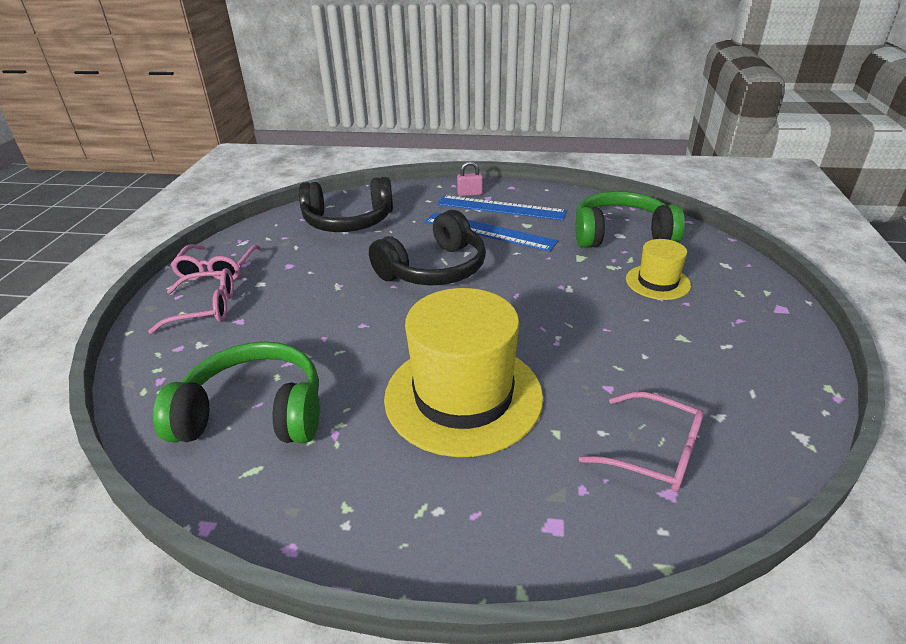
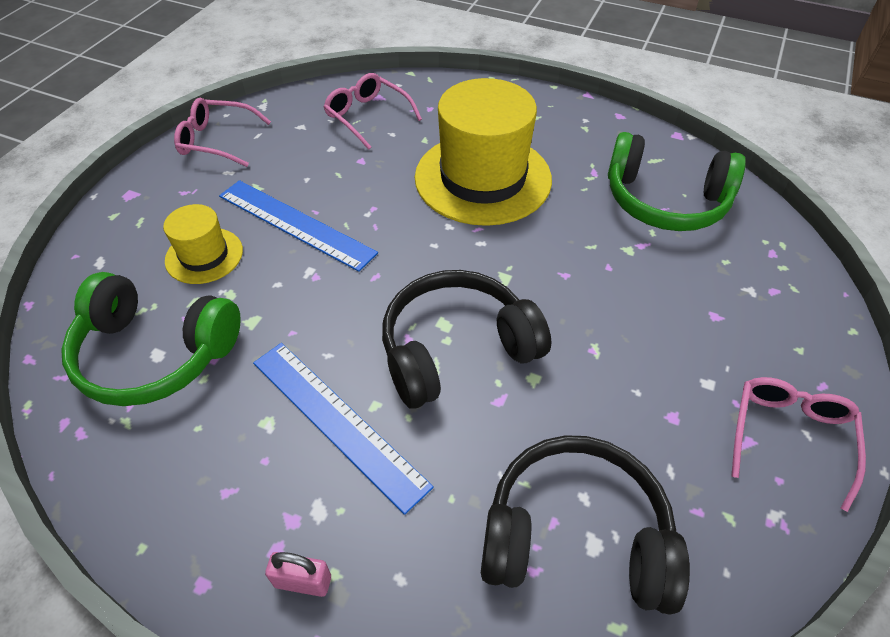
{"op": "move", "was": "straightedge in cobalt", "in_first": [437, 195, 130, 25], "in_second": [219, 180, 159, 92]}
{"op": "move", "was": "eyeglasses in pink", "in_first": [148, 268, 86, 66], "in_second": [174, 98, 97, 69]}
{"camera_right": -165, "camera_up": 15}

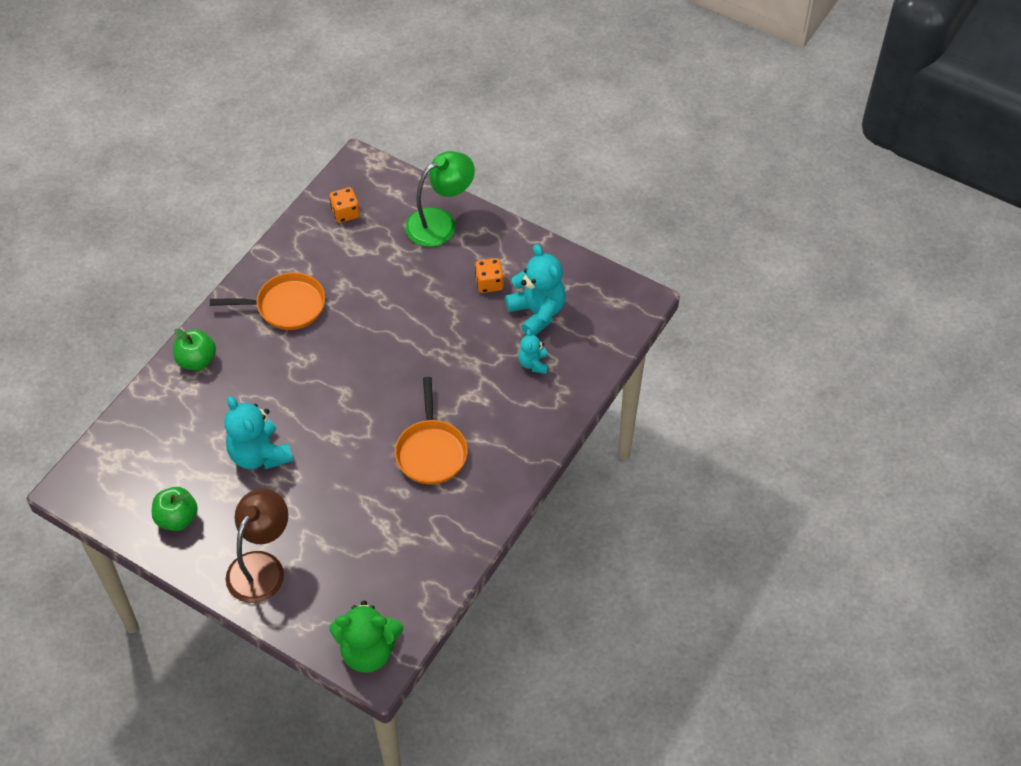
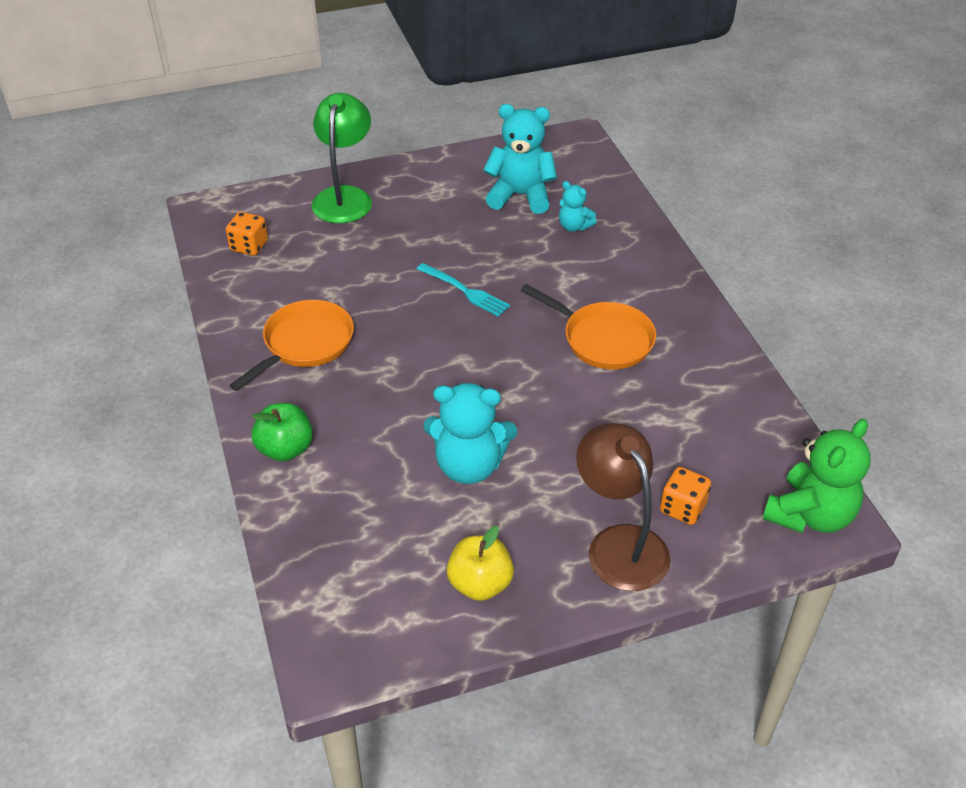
{"op": "move", "was": "dice in orange-coloured", "in_first": [475, 258, 29, 35], "in_second": [660, 467, 51, 58]}
{"op": "recolor", "was": "apple in leaf-green", "now": "apple in golden", "in_first": [152, 487, 46, 44], "in_second": [447, 526, 67, 75]}
{"op": "insert", "now": "fork in teal", "in_second": [417, 263, 93, 54]}
{"camera_right": -50, "camera_up": -10}

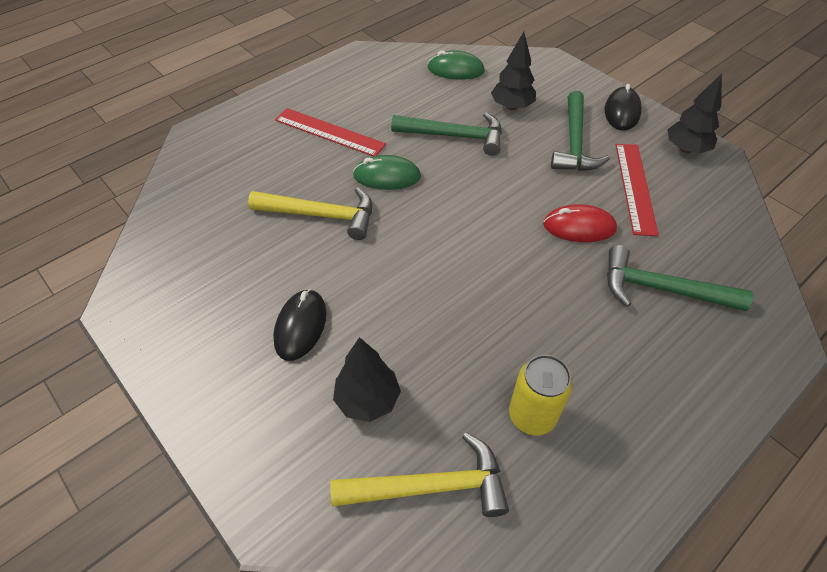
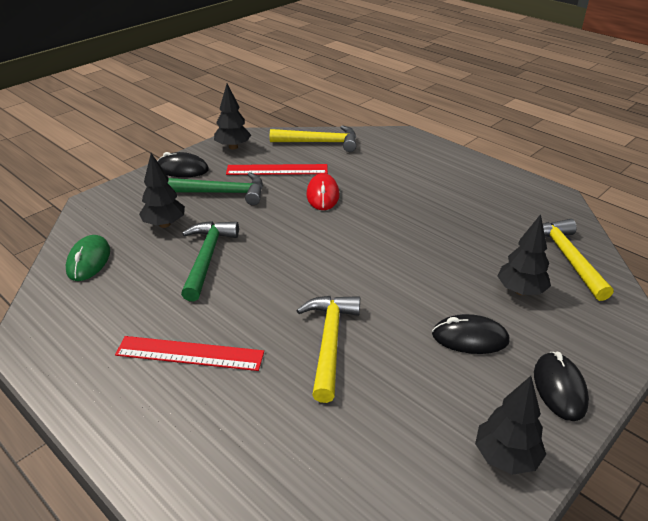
{"op": "rotate", "was": "straightedge in scarlet", "in_first": [275, 108, 111, 48], "in_second": [115, 336, 149, 35], "clockwise": 75}
{"op": "delete", "was": "mouse in leaf-green", "in_first": [353, 155, 68, 35]}
{"op": "delete", "was": "claw hammer in leaf-green", "in_first": [607, 245, 146, 66]}
{"op": "delete", "was": "soda can in golden", "in_first": [509, 355, 64, 81]}
{"op": "insert", "now": "claw hammer in golden", "in_second": [270, 125, 86, 27]}
{"op": "insert", "now": "mouse in black", "in_second": [534, 352, 55, 69]}
{"op": "insert", "now": "fir tree in black", "in_second": [475, 376, 71, 99]}
{"camera_right": -95, "camera_up": -15}

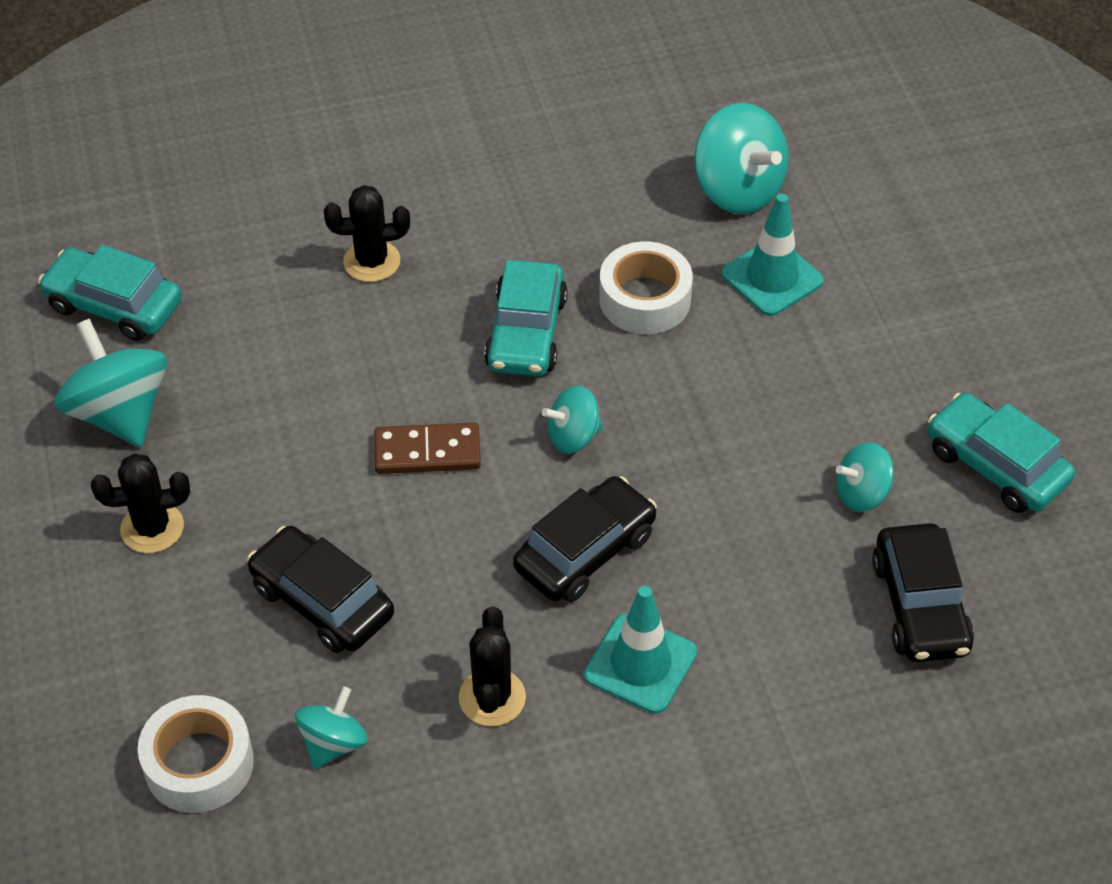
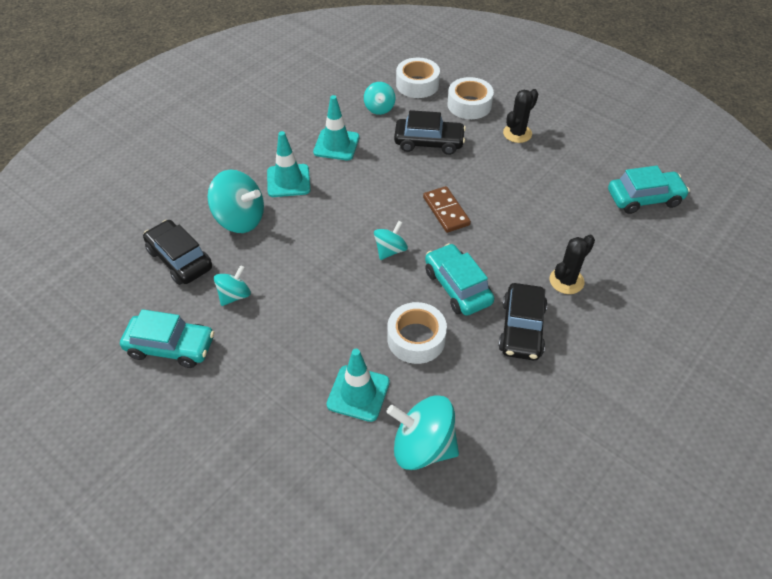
{"op": "move", "was": "whirligig in teal", "in_first": [54, 319, 113, 128], "in_second": [208, 170, 56, 63]}
{"op": "rotate", "was": "domino tile in russet", "in_first": [374, 423, 107, 51], "in_second": [423, 186, 48, 47], "clockwise": -75}
{"op": "move", "was": "car in black", "in_first": [513, 476, 144, 126], "in_second": [498, 283, 50, 77]}
{"op": "replace", "was": "cactus in black", "now": "road cone in teal", "in_first": [459, 606, 67, 120], "in_second": [313, 95, 46, 65]}
{"op": "insert", "now": "tape in pure white", "in_second": [448, 77, 46, 42]}
{"camera_right": 145, "camera_up": 0}

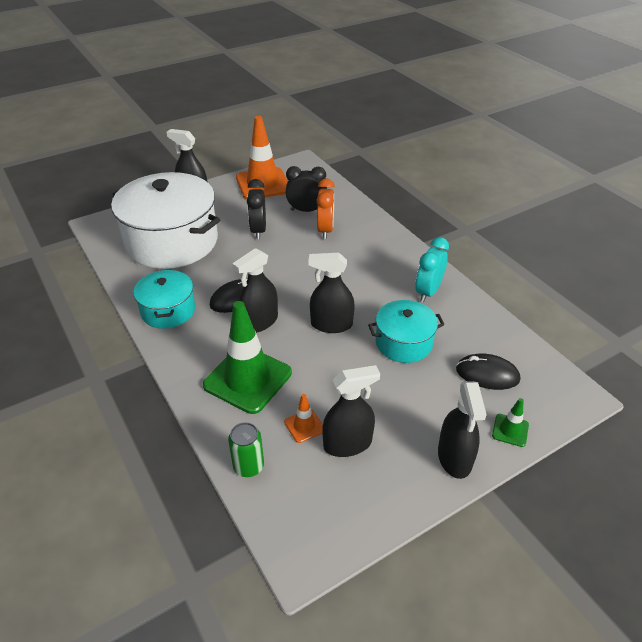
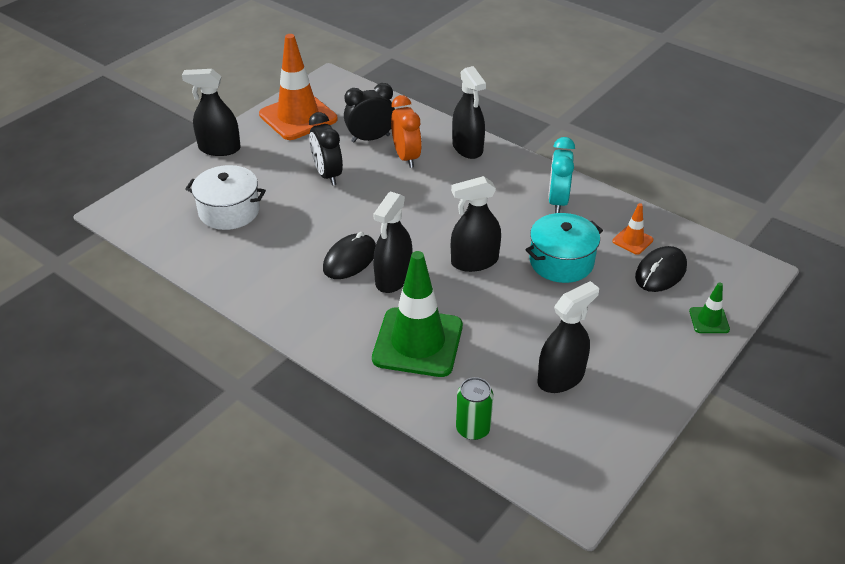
{"op": "resize", "was": "stockpot in pure white", "in_first": [111, 172, 109, 97], "in_second": [186, 165, 80, 65], "ratio": 0.52}
{"op": "delete", "was": "stockpot in teal", "in_first": [134, 269, 61, 60]}
{"op": "rotate", "was": "mouse in black", "in_first": [456, 354, 64, 36], "in_second": [635, 246, 52, 46], "clockwise": -45}
{"op": "move", "was": "sprayer in black", "in_first": [438, 381, 49, 98], "in_second": [452, 66, 34, 93]}
{"op": "move", "was": "road cone in orange-coloured", "in_first": [284, 394, 39, 49], "in_second": [613, 203, 40, 52]}
{"camera_right": -20, "camera_up": 0}

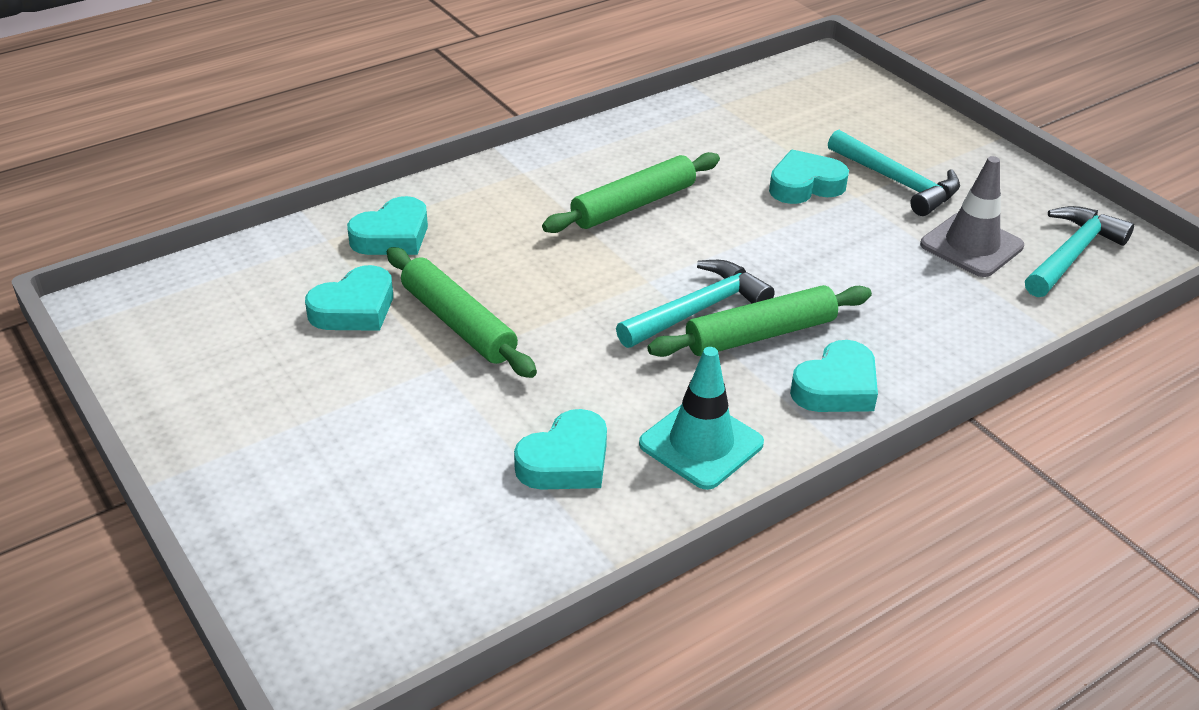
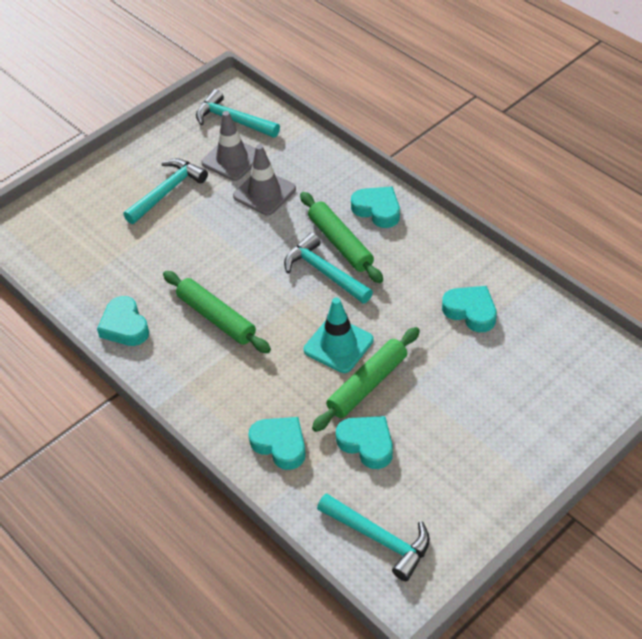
{"op": "move", "was": "heart in teal", "in_first": [769, 149, 80, 55], "in_second": [97, 296, 52, 50]}
{"op": "move", "was": "road cone in teal", "in_first": [639, 347, 125, 143], "in_second": [304, 297, 70, 76]}
{"op": "insert", "now": "road cone in grey", "in_second": [233, 144, 63, 71]}
{"op": "insert", "now": "claw hammer in teal", "in_second": [317, 493, 113, 88]}
{"camera_right": -95, "camera_up": 10}

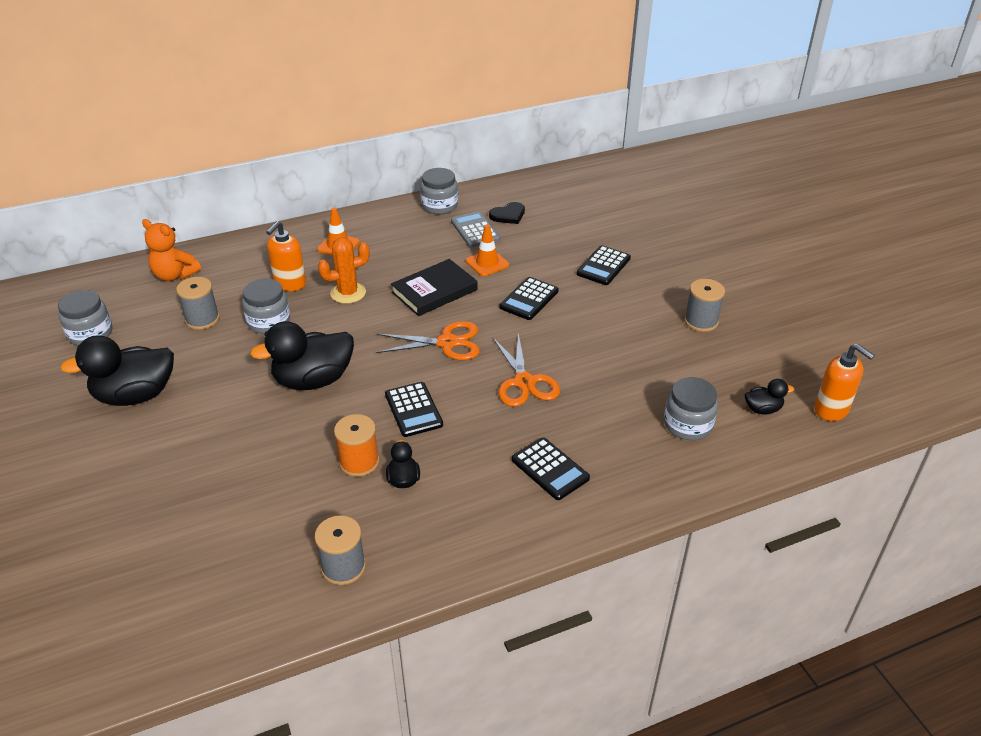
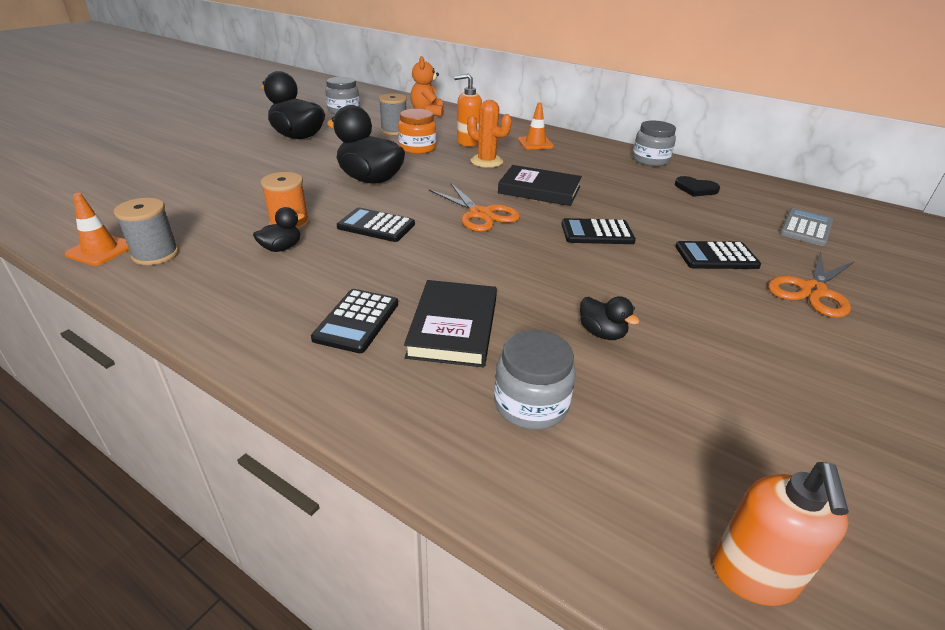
{"op": "move", "was": "adding machine in grey", "in_first": [451, 211, 49, 36], "in_second": [780, 208, 53, 38]}
{"op": "move", "was": "road cone in orange-coloured", "in_first": [466, 224, 43, 52], "in_second": [65, 193, 64, 73]}
{"op": "recolor", "was": "jar in grey", "now": "jar in orange-coloured", "in_first": [242, 279, 48, 55], "in_second": [398, 109, 38, 45]}
{"op": "delete", "was": "bobbin in grey", "in_first": [684, 279, 41, 53]}
{"op": "move", "was": "pair of scissors in orange-coloured", "in_first": [493, 333, 67, 74], "in_second": [768, 252, 87, 66]}
{"op": "move", "was": "rubber duck in black", "in_first": [745, 379, 49, 35], "in_second": [580, 296, 60, 44]}
{"op": "rotate", "was": "adding machine in black", "in_first": [385, 382, 58, 55], "in_second": [337, 207, 78, 35], "clockwise": 75}
{"op": "insert", "now": "hardcover in black", "in_second": [404, 280, 93, 87]}
{"camera_right": 55, "camera_up": -5}

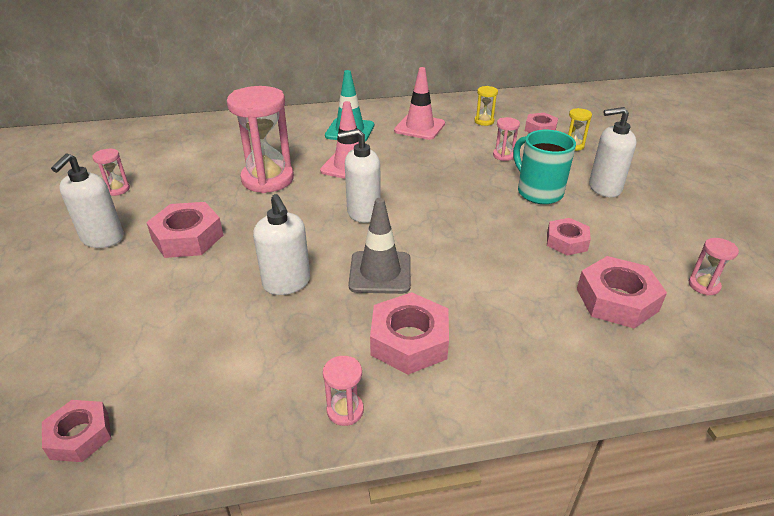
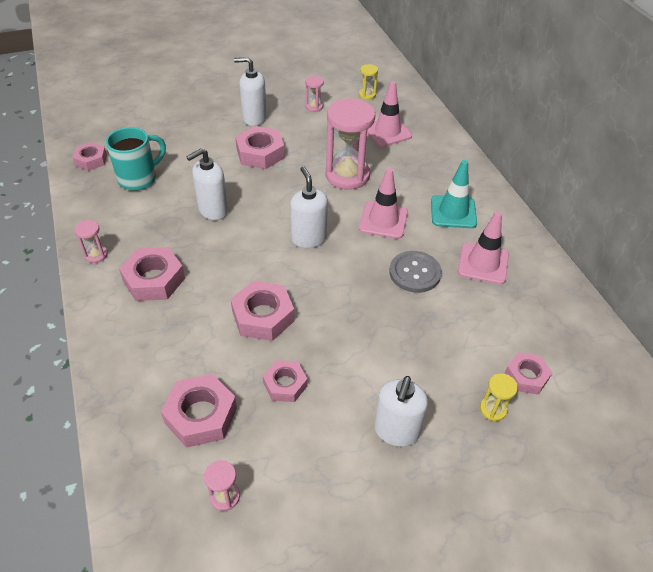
{"op": "move", "was": "hourglass in golden", "in_first": [474, 86, 24, 40], "in_second": [359, 64, 19, 36]}
{"op": "rotate", "was": "soap dispenser in pure white", "in_first": [589, 107, 48, 90], "in_second": [374, 376, 54, 71], "clockwise": -150}
{"op": "delete", "was": "hourglass in pink", "in_first": [493, 117, 27, 44]}
{"op": "move", "was": "mug in teal", "in_first": [513, 130, 63, 74], "in_second": [106, 127, 60, 64]}
{"op": "delete", "was": "road cone in grey", "in_first": [348, 198, 63, 96]}
{"op": "insert", "now": "road cone in pink", "in_second": [367, 81, 45, 66]}
{"op": "insert", "now": "button in grey", "in_second": [389, 251, 53, 42]}
{"op": "insert", "now": "hex nut in pink", "in_second": [231, 281, 64, 60]}
{"camera_right": 80, "camera_up": 10}

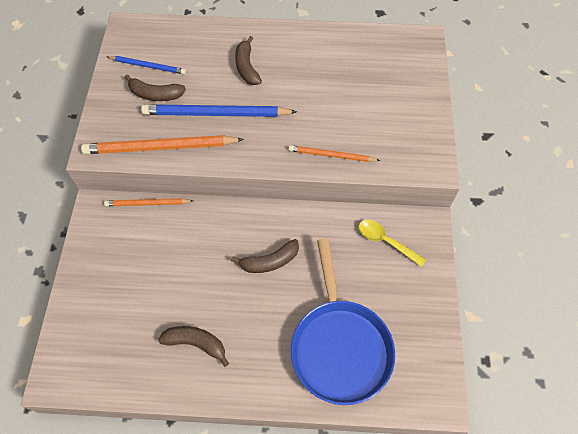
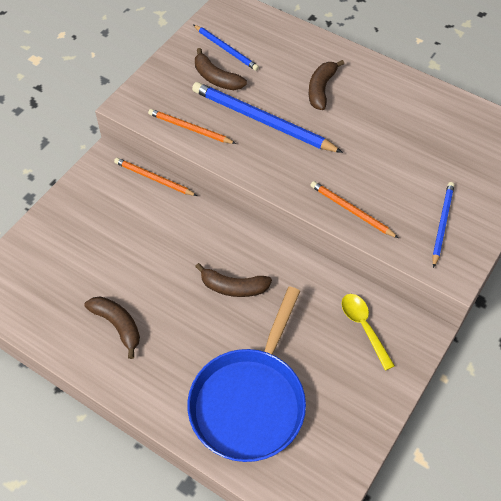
{"op": "resize", "was": "lead pencil in orange-coloured", "in_first": [81, 135, 163, 19], "in_second": [148, 109, 88, 35], "ratio": 0.57}
{"op": "insert", "now": "lead pencil in cobalt", "in_second": [432, 182, 22, 86]}
{"camera_right": 30, "camera_up": -5}

